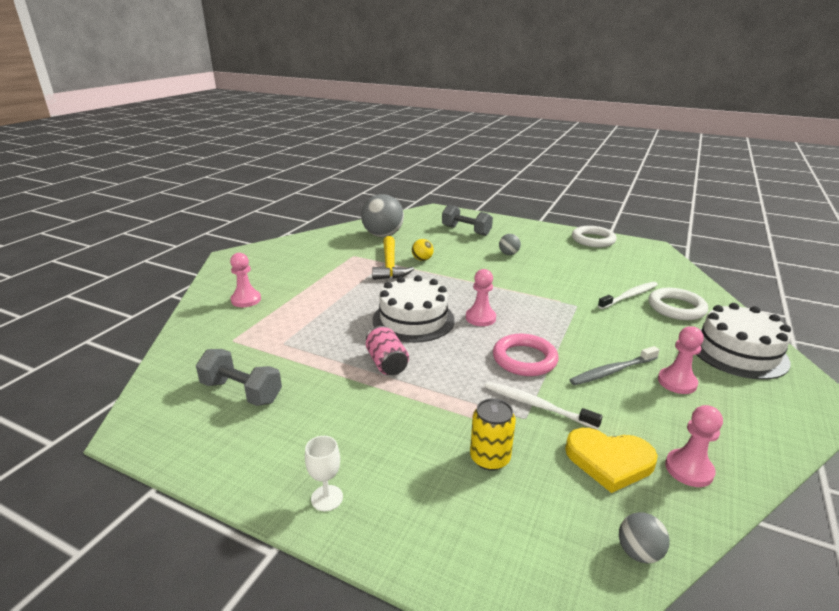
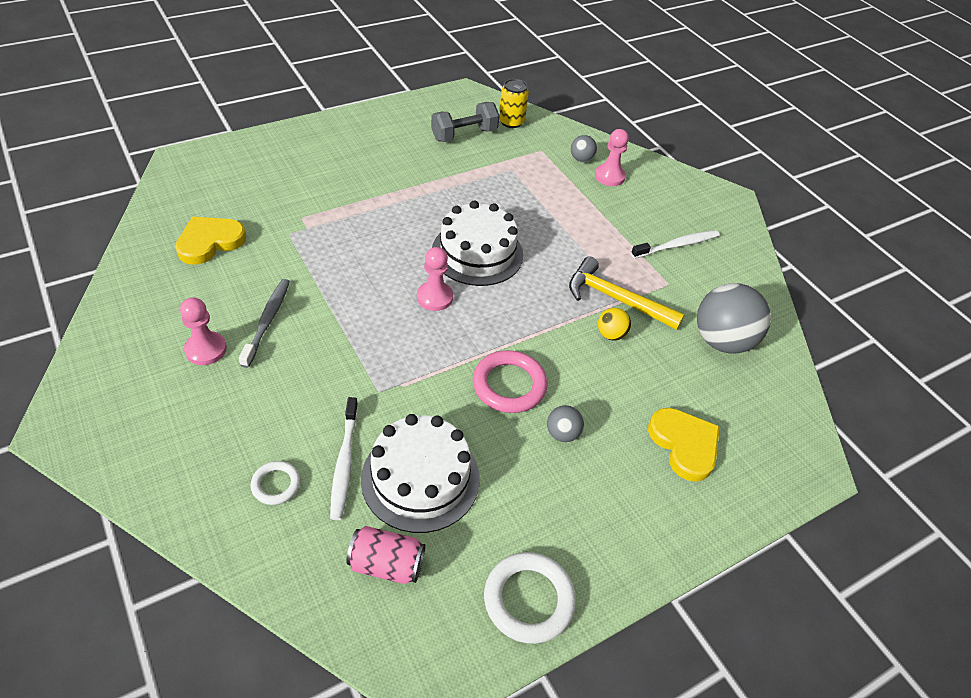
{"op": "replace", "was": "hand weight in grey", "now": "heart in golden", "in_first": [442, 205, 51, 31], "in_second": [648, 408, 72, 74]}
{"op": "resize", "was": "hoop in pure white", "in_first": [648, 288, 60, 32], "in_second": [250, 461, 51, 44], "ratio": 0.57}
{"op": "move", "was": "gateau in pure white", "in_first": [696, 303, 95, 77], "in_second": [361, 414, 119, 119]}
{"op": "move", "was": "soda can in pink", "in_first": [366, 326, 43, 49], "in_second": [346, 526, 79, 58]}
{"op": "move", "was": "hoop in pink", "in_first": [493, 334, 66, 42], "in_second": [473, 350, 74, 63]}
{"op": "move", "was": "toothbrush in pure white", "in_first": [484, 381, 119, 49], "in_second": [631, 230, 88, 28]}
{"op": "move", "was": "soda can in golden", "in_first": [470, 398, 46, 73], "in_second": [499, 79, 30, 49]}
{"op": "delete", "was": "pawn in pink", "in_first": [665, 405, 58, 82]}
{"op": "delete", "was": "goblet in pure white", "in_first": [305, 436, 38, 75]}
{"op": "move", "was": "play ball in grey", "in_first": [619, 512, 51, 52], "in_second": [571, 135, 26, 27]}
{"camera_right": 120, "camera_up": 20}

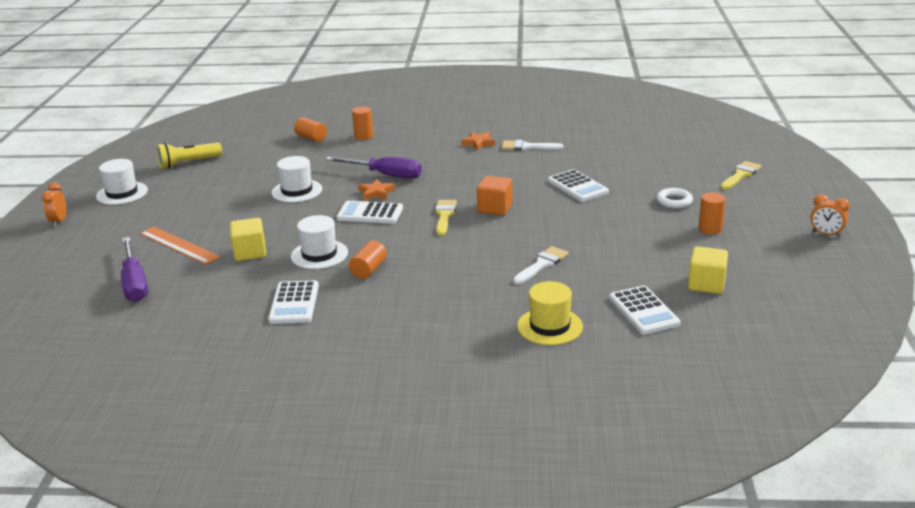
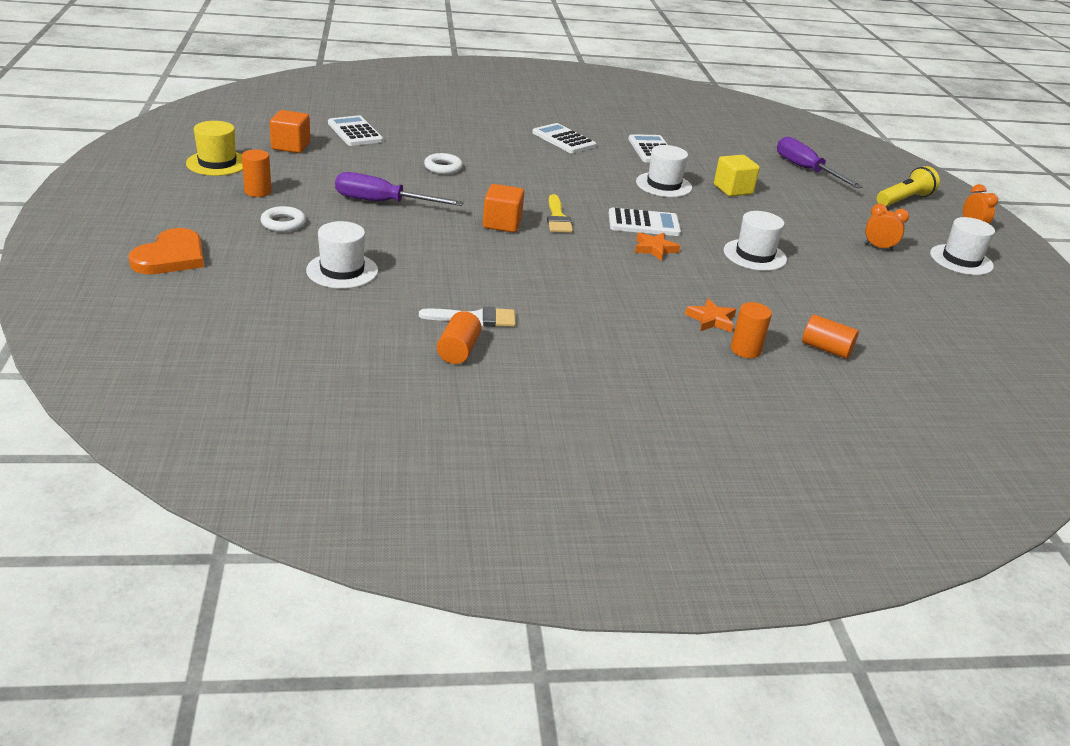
{"op": "move", "was": "five-pointed star in orange-coloured", "in_first": [461, 132, 34, 18], "in_second": [685, 298, 51, 35]}
{"op": "move", "was": "flashlight in golden", "in_first": [157, 143, 65, 26], "in_second": [877, 166, 63, 41]}
{"op": "move", "was": "screwdriver in purple", "in_first": [326, 157, 96, 22], "in_second": [335, 172, 129, 34]}
{"op": "replace", "was": "paintbrush in golden", "now": "heart in orange-coloured", "in_first": [720, 161, 42, 29], "in_second": [129, 228, 75, 46]}
{"op": "move", "was": "adding machine in pure white", "in_first": [548, 169, 61, 33], "in_second": [532, 123, 64, 30]}
{"op": "move", "was": "alarm clock in orange-coloured", "in_first": [810, 194, 40, 43], "in_second": [864, 204, 45, 47]}
{"op": "delete", "was": "straightedge in orange-coloured", "in_first": [140, 226, 80, 39]}
{"op": "move", "was": "cylinder in orange-coloured", "in_first": [349, 240, 38, 39], "in_second": [437, 311, 44, 53]}
{"op": "replace", "was": "paintbrush in pure white", "now": "hoop in pure white", "in_first": [513, 246, 56, 38], "in_second": [424, 153, 39, 21]}
{"op": "recolor", "was": "solid cube in golden", "now": "solid cube in orange-coloured", "in_first": [688, 246, 40, 48], "in_second": [270, 110, 40, 43]}
{"op": "move", "was": "hat in golden", "in_first": [517, 281, 66, 64], "in_second": [186, 121, 57, 55]}
{"op": "insert", "now": "hat in pure white", "in_second": [306, 221, 72, 68]}
{"camera_right": 165, "camera_up": 5}

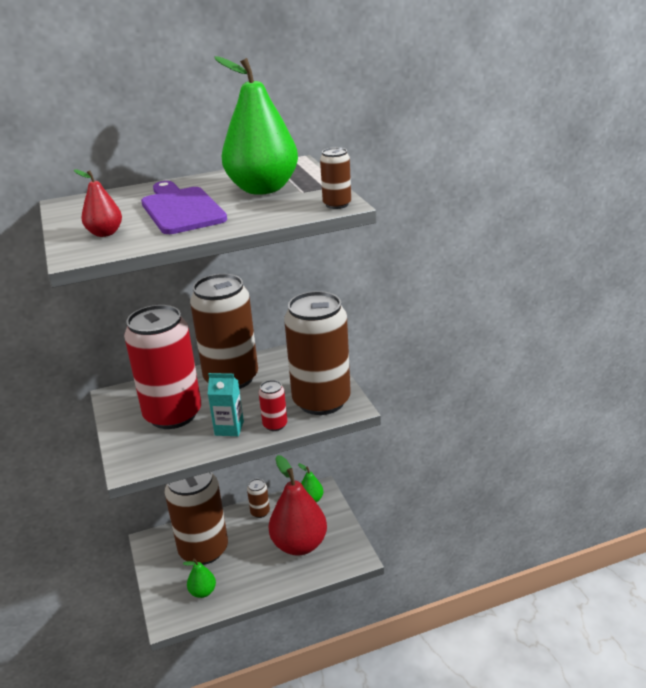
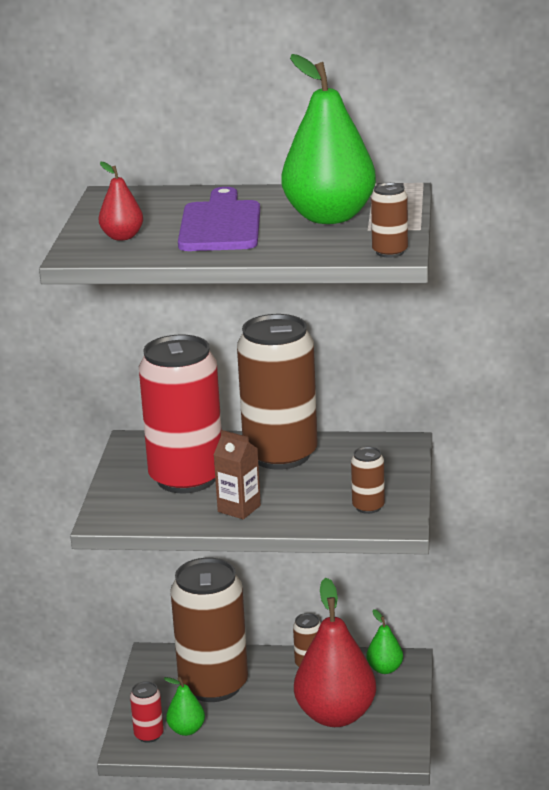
{"op": "resize", "was": "soda can in russet", "in_first": [284, 291, 67, 124], "in_second": [351, 447, 34, 67], "ratio": 0.41}
{"op": "recolor", "was": "milk carton in teal", "now": "milk carton in russet", "in_first": [208, 373, 36, 63], "in_second": [214, 430, 47, 89]}
{"op": "move", "was": "soda can in scarlet", "in_first": [259, 380, 28, 51], "in_second": [130, 681, 34, 62]}
{"camera_right": 25, "camera_up": -5}

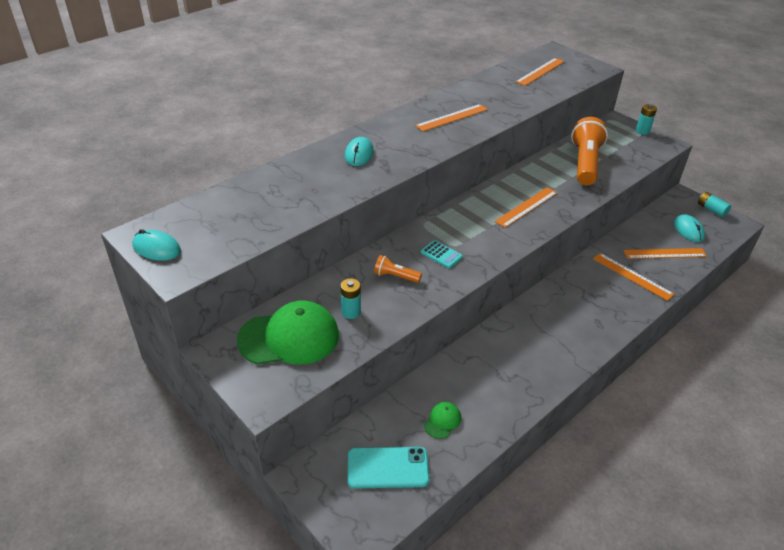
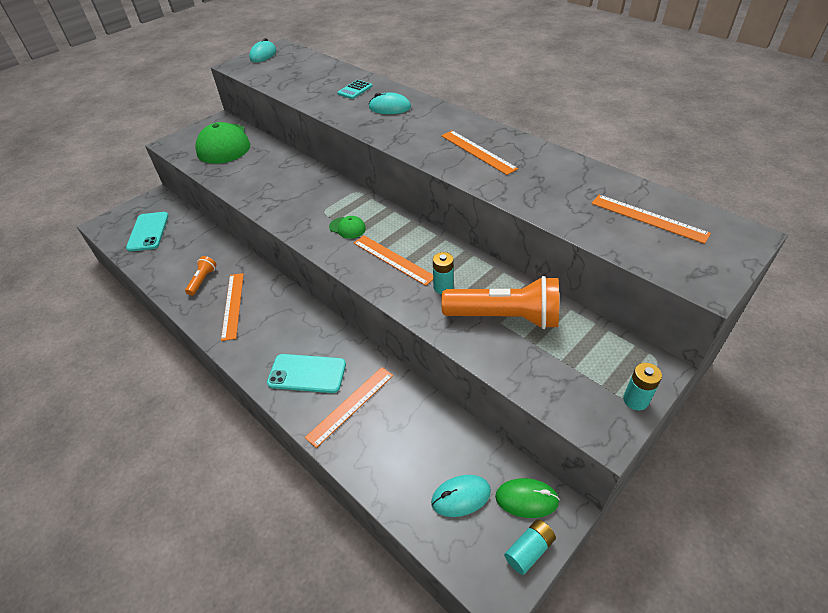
{"op": "move", "was": "adding machine in teal", "in_first": [421, 240, 42, 28], "in_second": [337, 80, 35, 19]}
{"op": "move", "was": "straightedge in orange-coloured", "in_first": [623, 248, 84, 11], "in_second": [221, 273, 23, 68]}
{"op": "move", "was": "flashlight in orange-coloured", "in_first": [374, 255, 48, 28], "in_second": [185, 256, 32, 40]}
{"op": "move", "was": "power cell in teal", "in_first": [340, 278, 21, 41], "in_second": [433, 252, 21, 42]}
{"op": "move", "was": "peaked cap in leaf-green", "in_first": [424, 402, 37, 37], "in_second": [329, 216, 37, 23]}
{"op": "insert", "now": "smartphone in teal", "in_second": [267, 354, 79, 39]}
{"op": "insert", "now": "mouse in leaf-green", "in_second": [495, 478, 65, 40]}
{"camera_right": 90, "camera_up": 5}

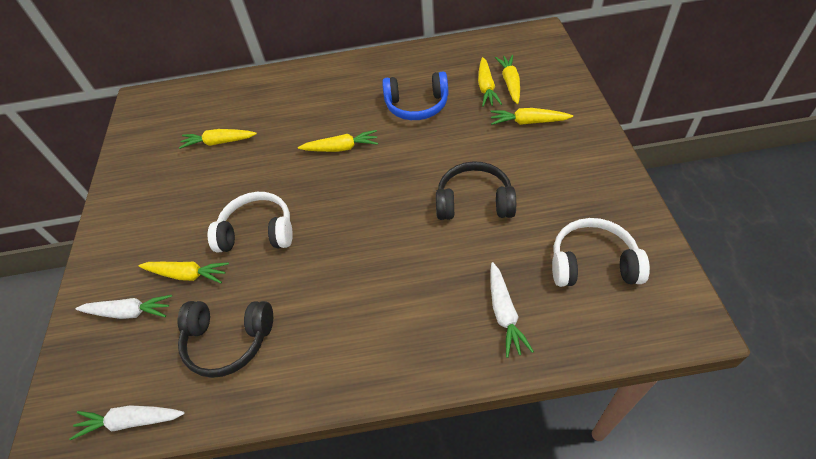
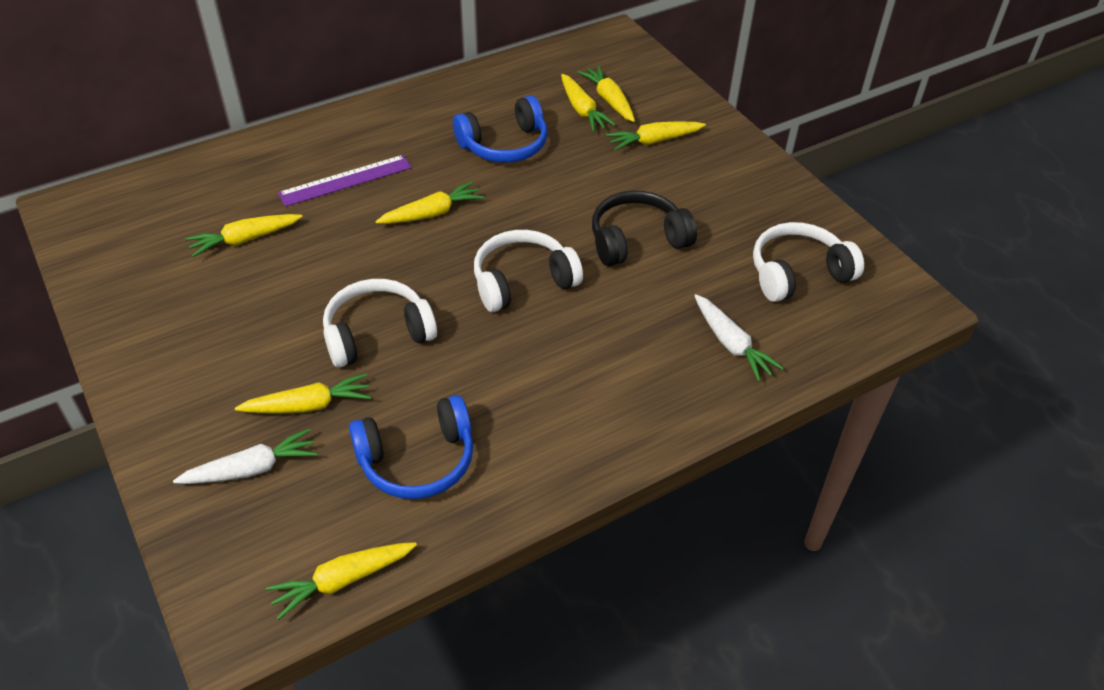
{"op": "recolor", "was": "headset in black", "now": "headset in cobalt", "in_first": [178, 301, 95, 77], "in_second": [349, 395, 124, 104]}
{"op": "recolor", "was": "root vegetable in pure white", "now": "root vegetable in golden", "in_first": [69, 406, 115, 34], "in_second": [266, 542, 151, 78]}
{"op": "insert", "now": "straightedge in purple", "in_second": [278, 155, 134, 52]}
{"op": "insert", "now": "headset in pure white", "in_second": [474, 230, 109, 82]}
{"camera_right": -30, "camera_up": -5}

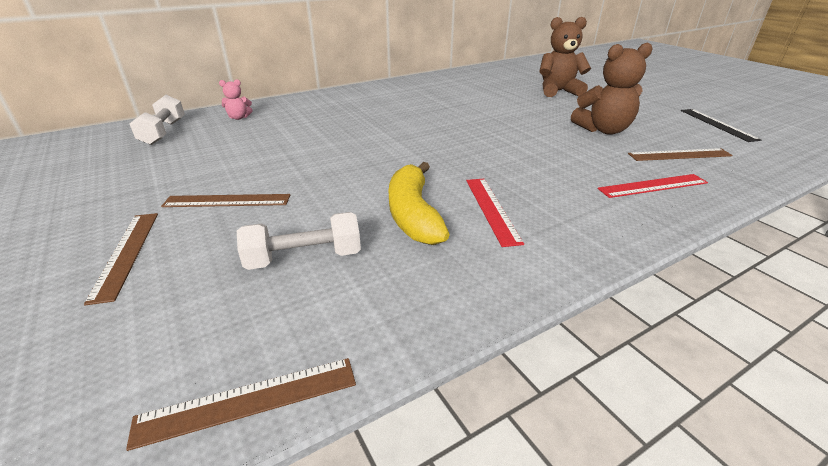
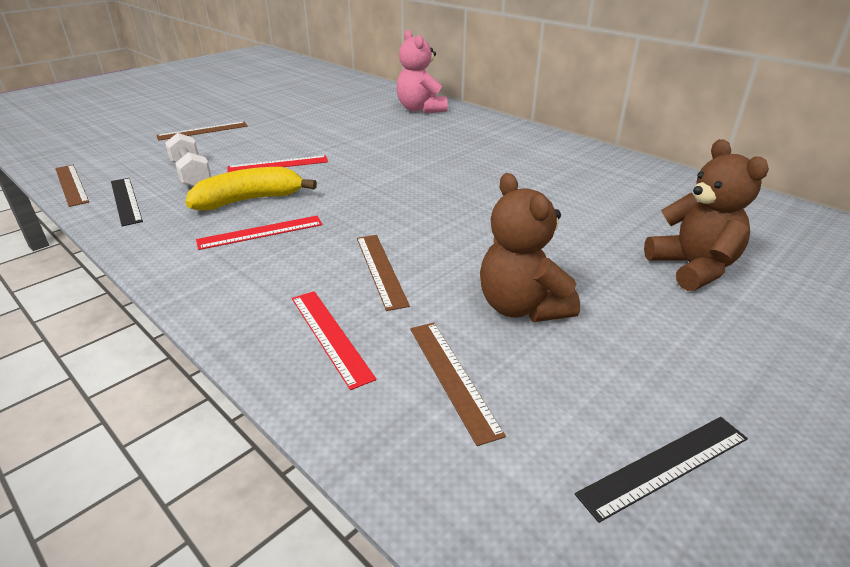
{"op": "resize", "was": "teddy in pink", "in_first": [219, 79, 34, 41], "in_second": [397, 30, 51, 83], "ratio": 2.02}
{"op": "delete", "was": "hand weight in pure white", "in_first": [130, 95, 55, 50]}
{"op": "move", "was": "straightedge in russet", "in_first": [161, 194, 129, 13], "in_second": [357, 235, 53, 76]}
{"op": "insert", "now": "straightedge in scarlet", "in_second": [227, 155, 101, 17]}
{"op": "insert", "now": "straightedge in black", "in_second": [111, 178, 32, 48]}
{"camera_right": 75, "camera_up": 0}

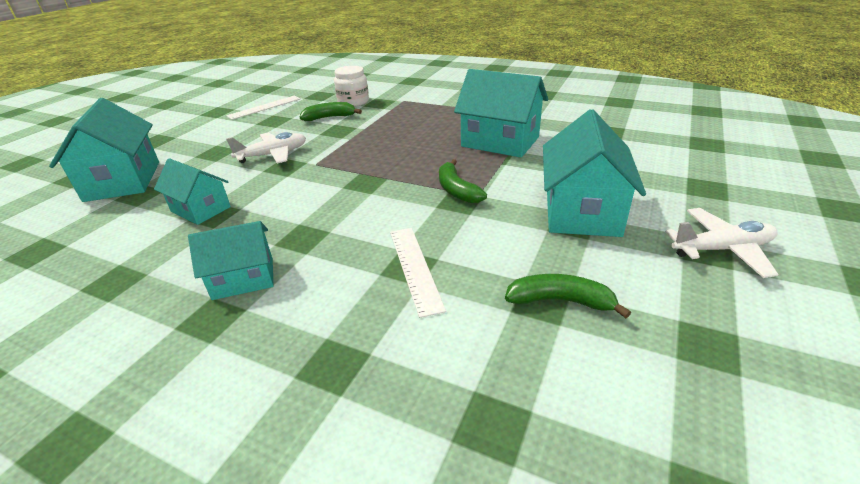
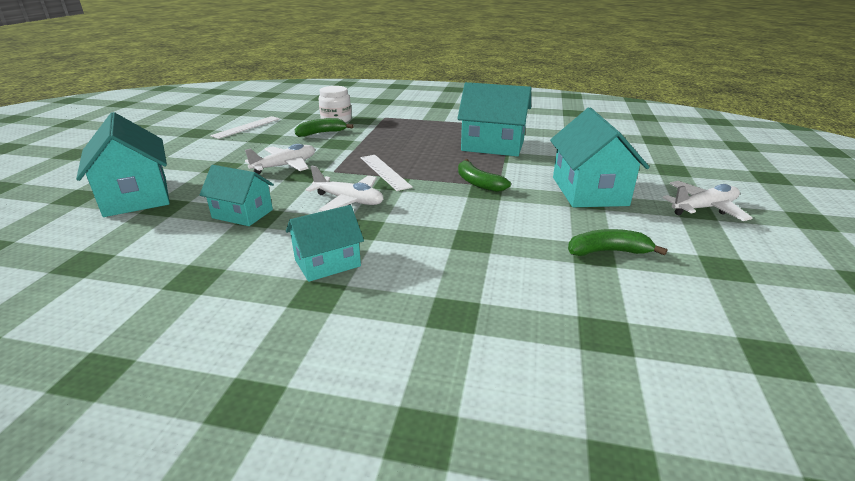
{"op": "move", "was": "straightedge in pure white", "in_first": [390, 228, 56, 90], "in_second": [361, 155, 52, 36]}
{"op": "insert", "now": "aeroplane in pure white", "in_second": [305, 166, 78, 45]}
{"camera_right": -15, "camera_up": -5}

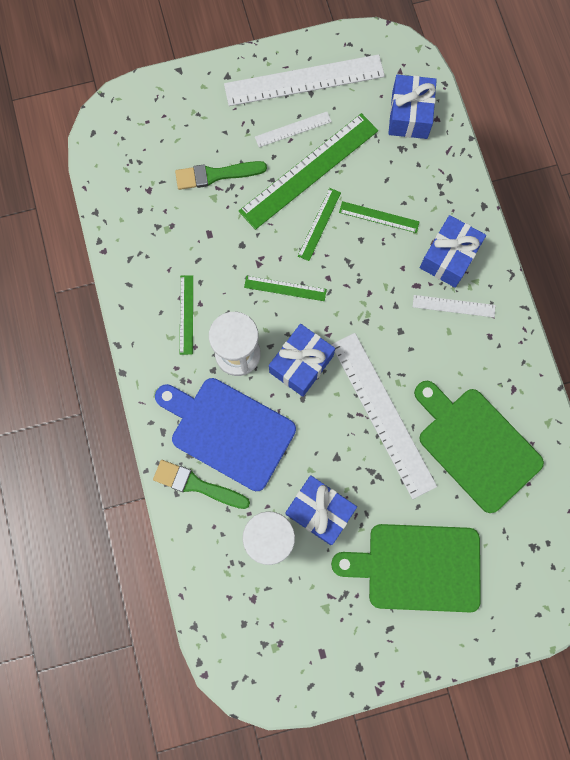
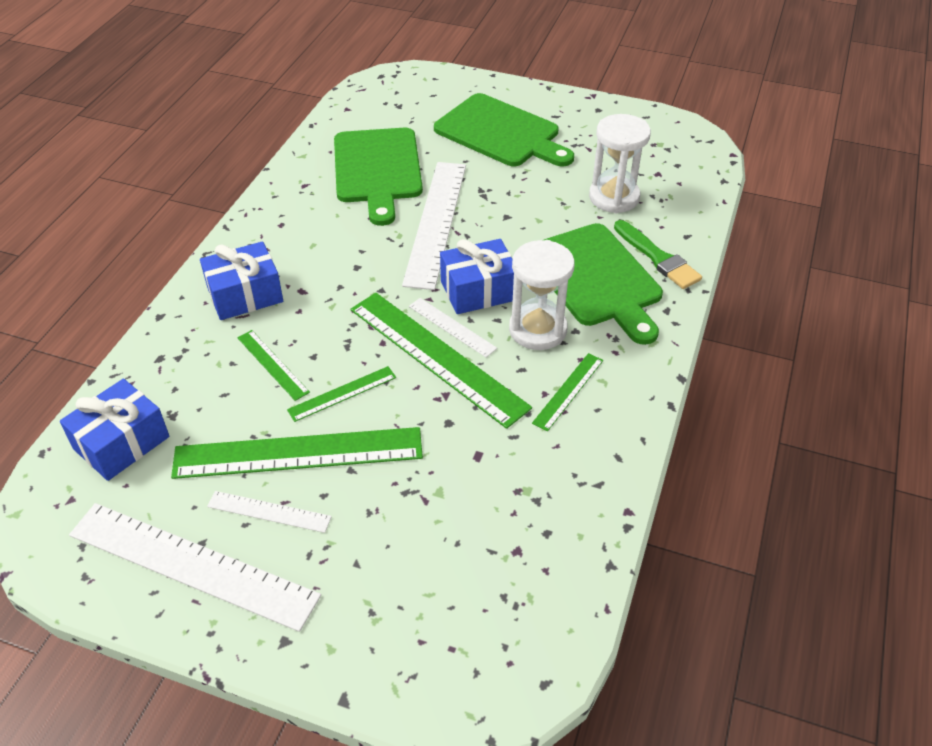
{"op": "delete", "was": "paintbrush in leaf-green", "in_first": [175, 161, 92, 29]}
{"op": "resize", "was": "straightedge in leaf-green", "in_first": [244, 276, 83, 25], "in_second": [351, 293, 181, 136], "ratio": 2.07}
{"op": "move", "was": "straightedge in pure white", "in_first": [413, 295, 83, 22], "in_second": [409, 298, 88, 59]}
{"op": "recolor", "was": "chopping board in cobalt", "now": "chopping board in leaf-green", "in_first": [155, 378, 141, 113], "in_second": [544, 223, 119, 122]}
{"op": "delete", "was": "wrapped gift in cobalt", "in_first": [286, 475, 71, 70]}
{"camera_right": -145, "camera_up": -30}

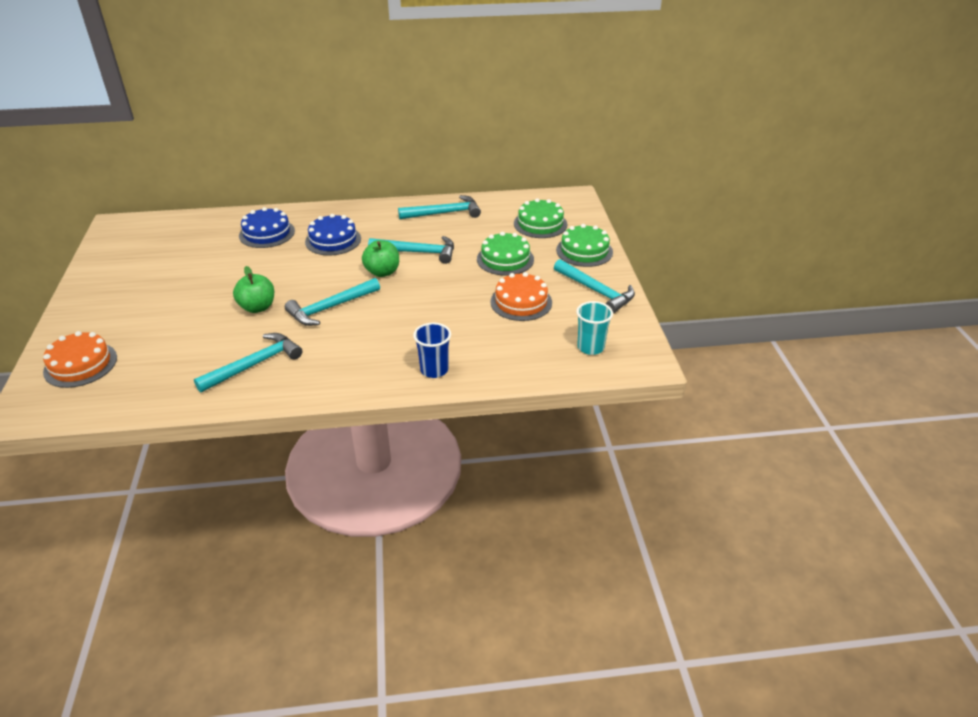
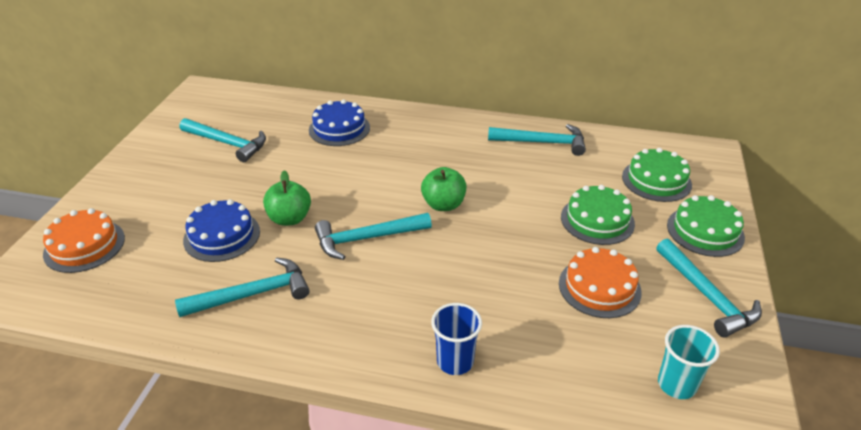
{"op": "move", "was": "gateau in cobalt", "in_first": [305, 214, 56, 41], "in_second": [183, 199, 77, 63]}
{"op": "move", "was": "claw hammer in teal", "in_first": [368, 236, 86, 28], "in_second": [180, 118, 86, 44]}
{"camera_right": 20, "camera_up": 0}

